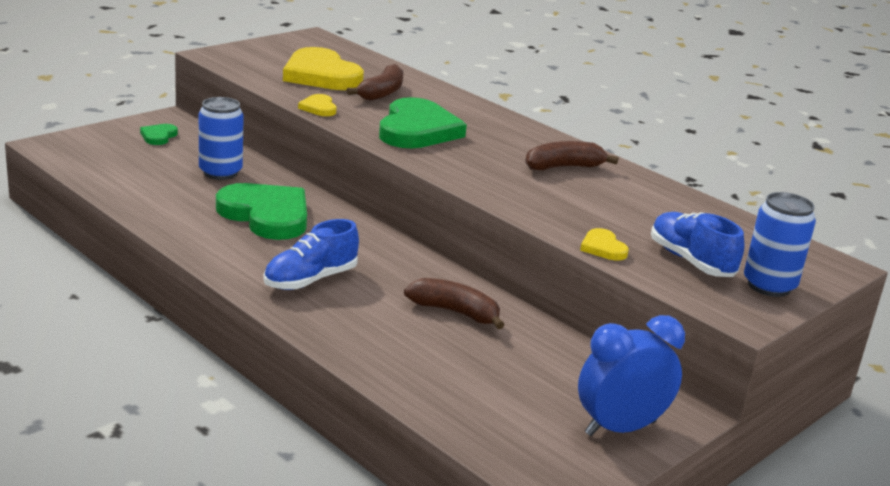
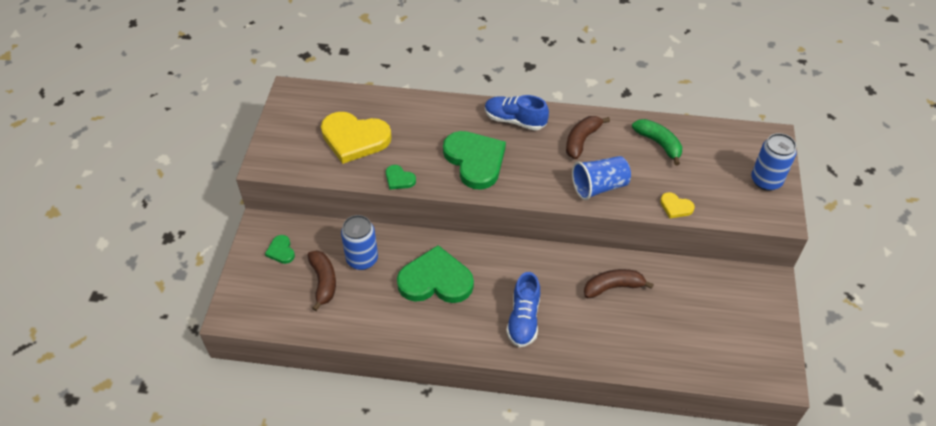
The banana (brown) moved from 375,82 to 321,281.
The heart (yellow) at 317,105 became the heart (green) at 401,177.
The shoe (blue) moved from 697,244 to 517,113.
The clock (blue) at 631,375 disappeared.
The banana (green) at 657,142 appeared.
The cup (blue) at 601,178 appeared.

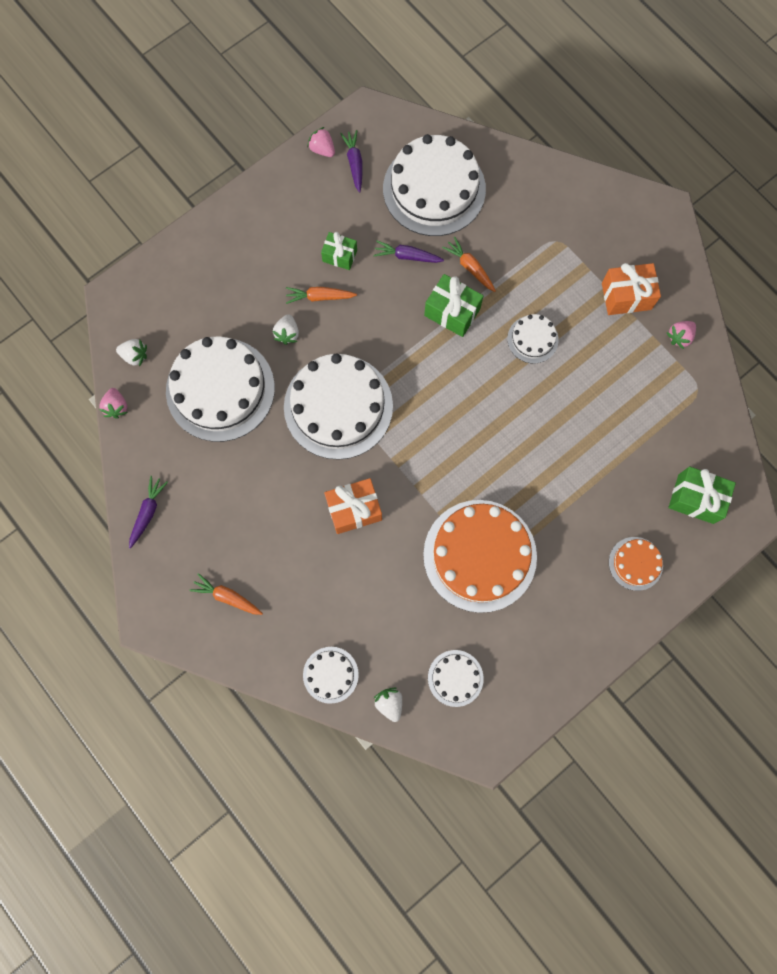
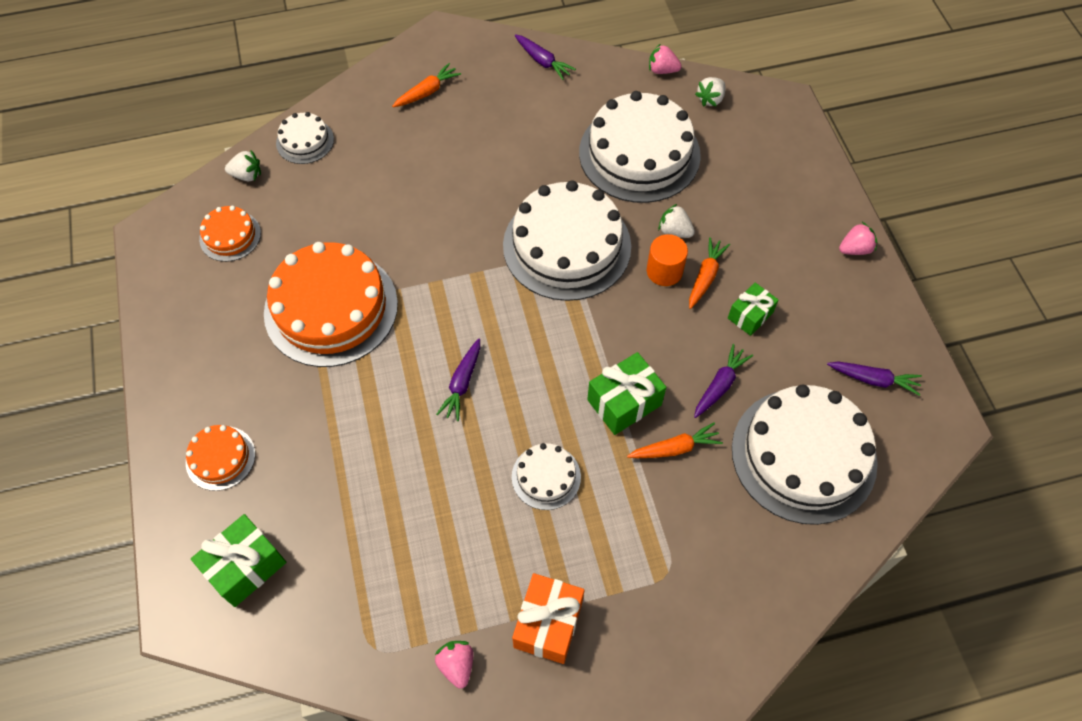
The strawberry (pink) moved from 321,142 to 858,238.
The gift (orange) at 353,506 disappeared.
The cake (white) at 456,678 became the cake (orange) at 230,234.
The cylinder (orange) at 667,260 appeared.
The carrot (purple) at 458,380 appeared.

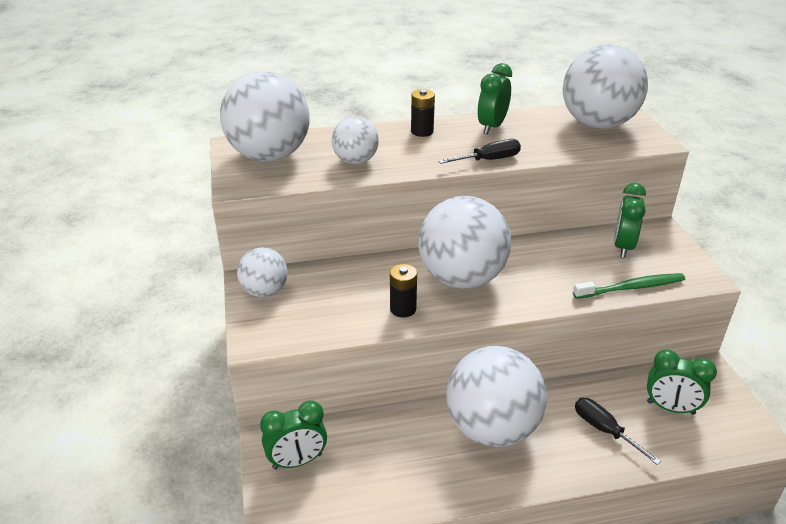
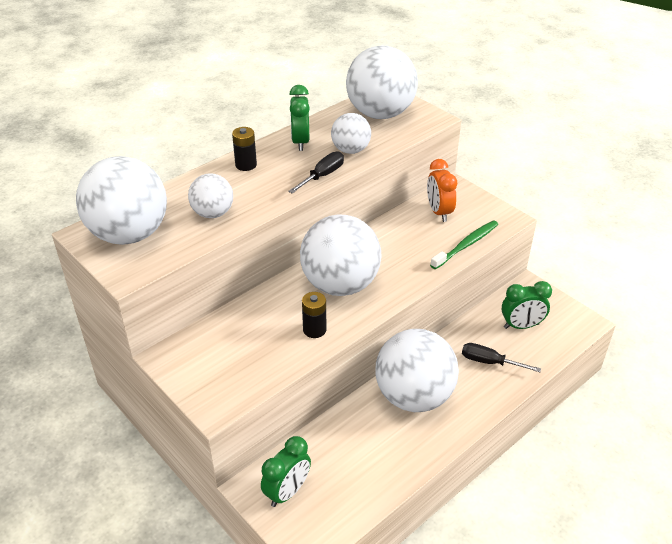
The clock (green) at 630,220 became the clock (orange) at 442,190.
The ball (white) moved from 262,272 to 351,133.

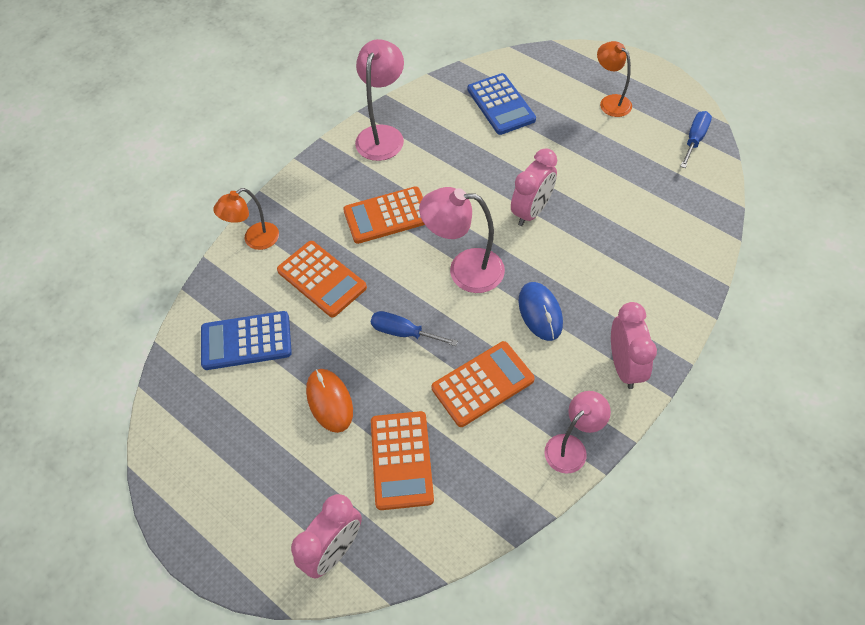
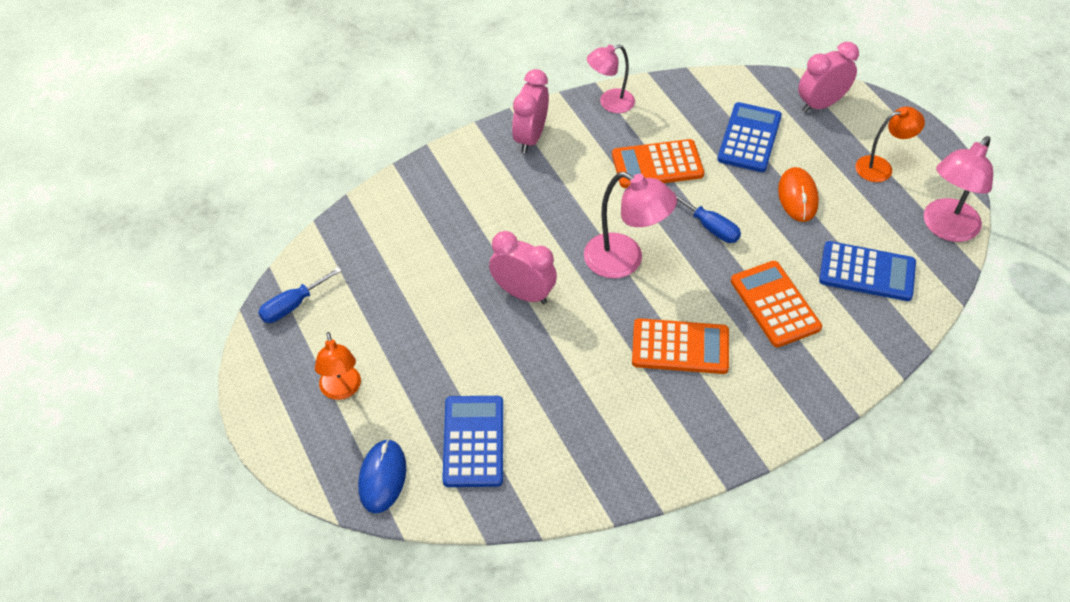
The lamp (pink) moved from 379,100 to 958,189.
The clock (pink) at 534,187 turned 60 degrees clockwise.
The lamp (orange) moved from 246,219 to 890,144.
The mouse (blue) moved from 540,311 to 382,476.
The calculator (orange) at 402,460 became the calculator (blue) at 749,137.

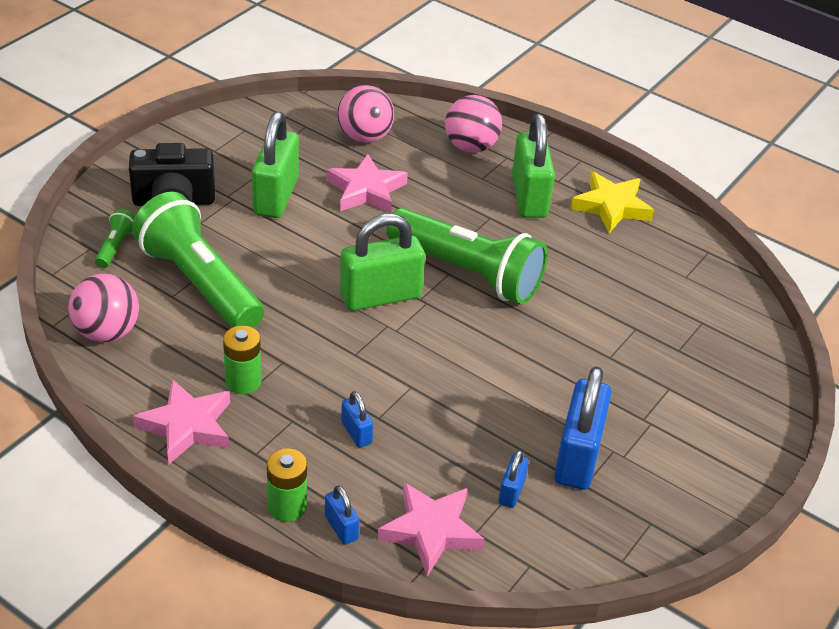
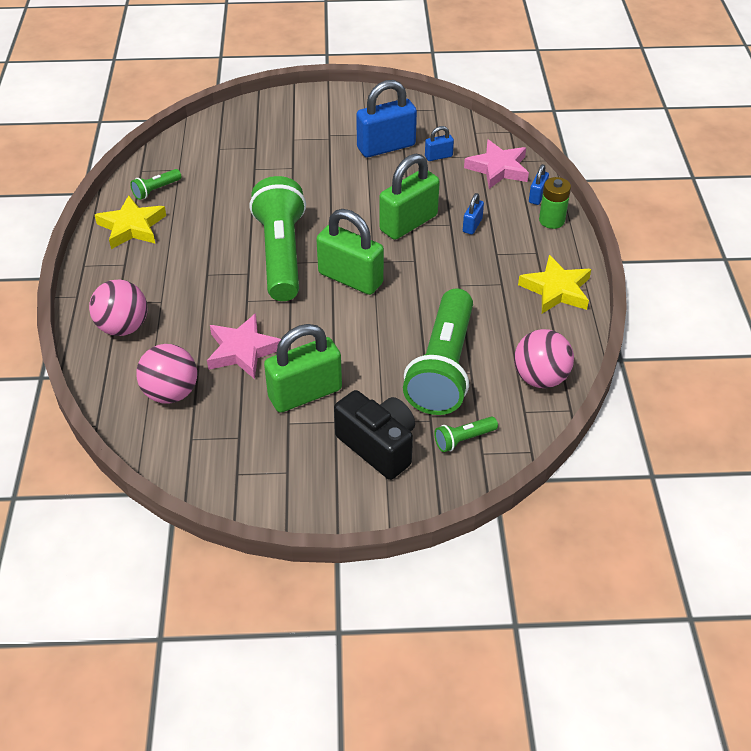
The padlock (green) moved from 533,166 to 409,197.
The battery (green) at 242,360 disappeared.
The star (pink) at 181,422 became the star (yellow) at 554,284.
The flashlight (green) at 156,184 appeared.

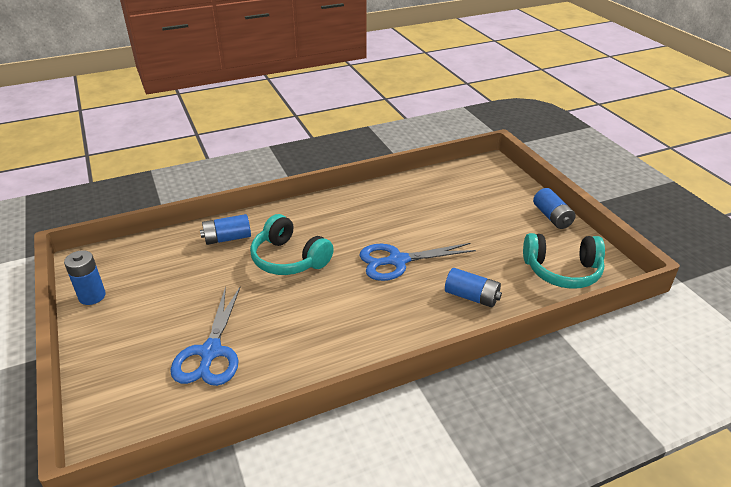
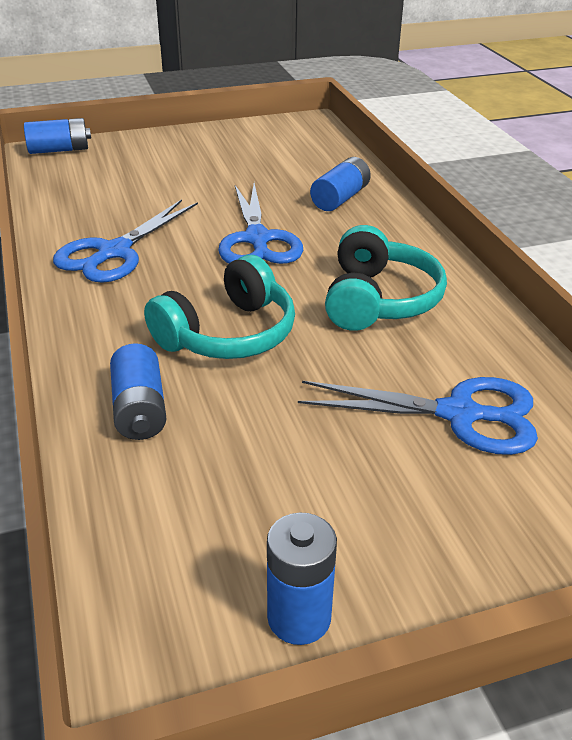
The battery (blue) moved from 554,208 to 57,136.
The headphones (turquoise) moved from 564,261 to 386,278.
The scissors (blue) at 125,241 appeared.

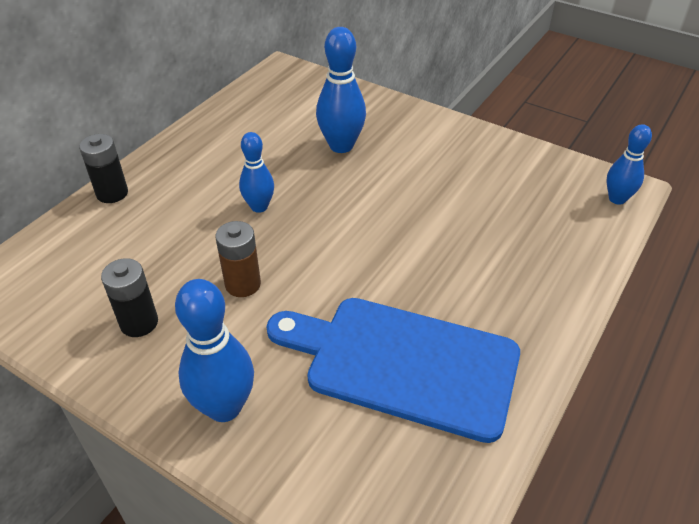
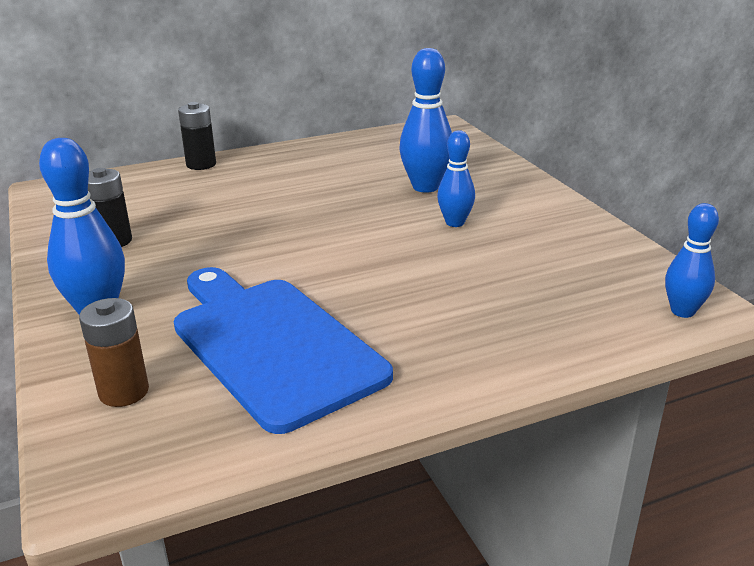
The bowling pin (blue) moved from 256,172 to 456,178.
The battery (brown) moved from 238,259 to 114,352.

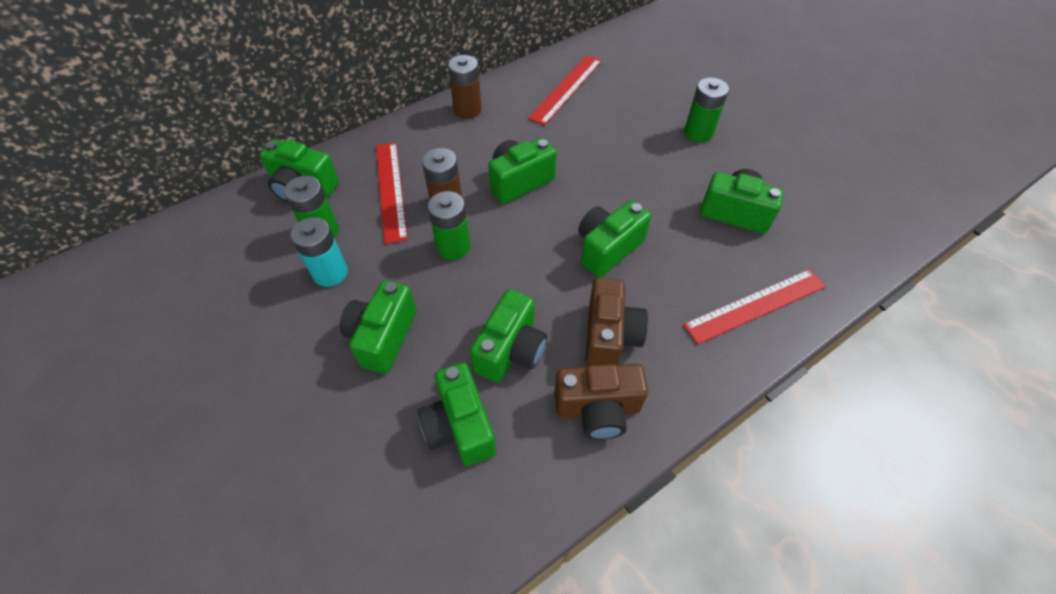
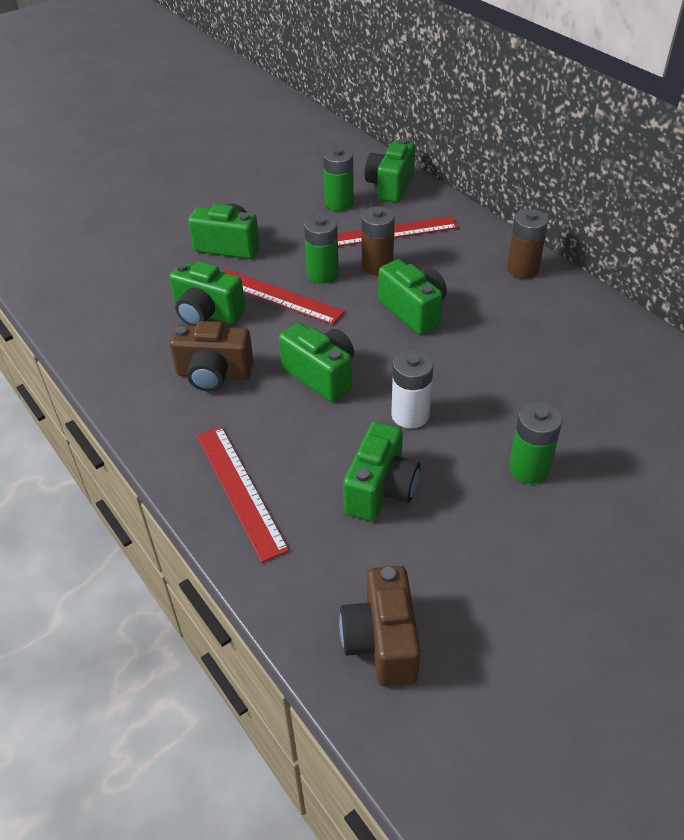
The ruler (red) moved from 565,90 to 284,297.
The battery (turquoise) at 319,252 disappeared.
The camera (green) at 457,414 disappeared.
The camera (brown) moved from 601,402 to 380,626.
The battery (white) at 412,389 appeared.

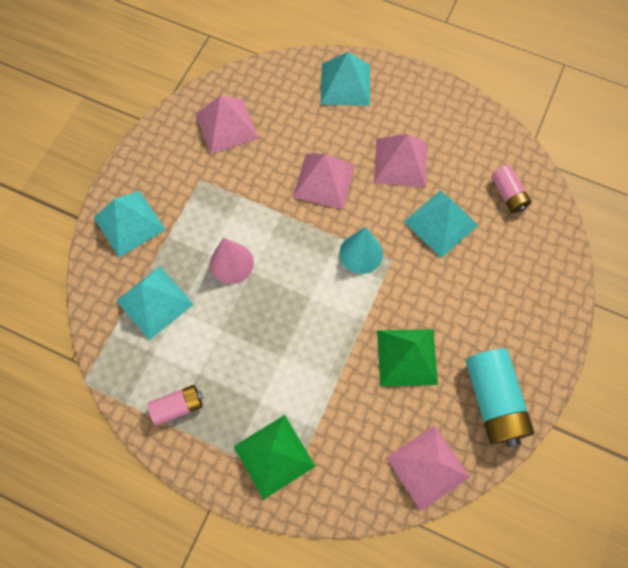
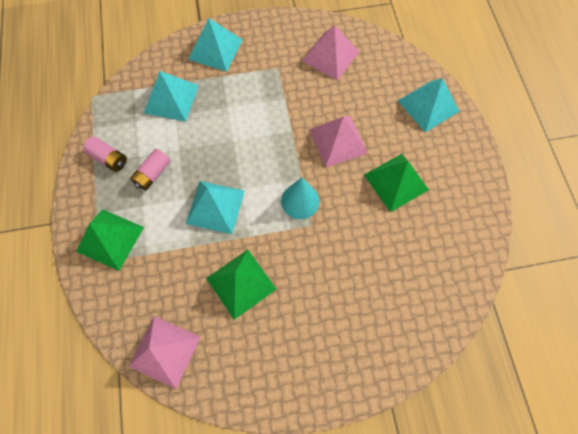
The pyramid (pink) at 400,160 became the pyramid (green) at 396,183.
The battery (pink) moved from 511,189 to 150,169.
The pyramid (turquoise) moved from 441,224 to 215,207.
The cone (pink) at 232,260 disappeared.
The battery (turquoise) at 500,397 disappeared.

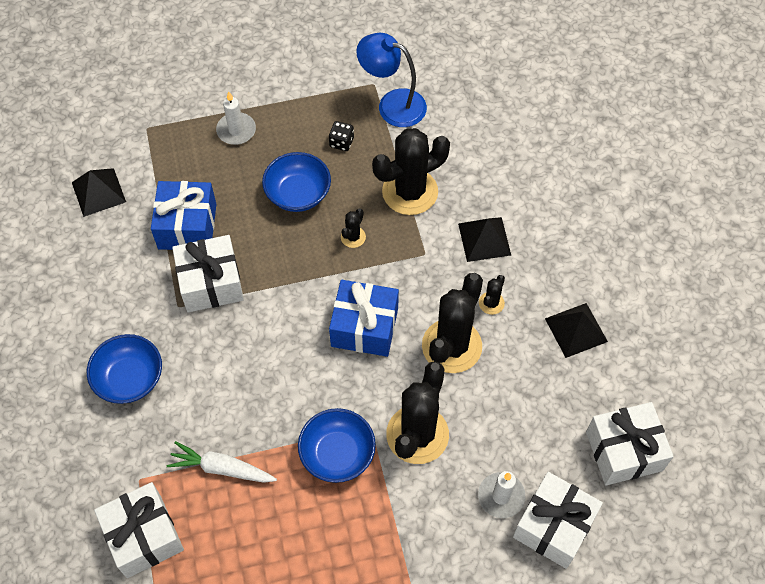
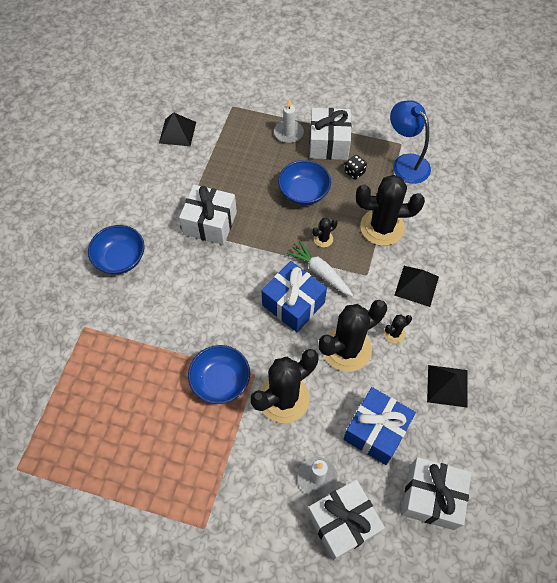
The gift (blue) moved from 183,215 to 379,426.
The carrot (white) moved from 222,462 to 320,269.
The gift (white) moved from 139,530 to 330,134.

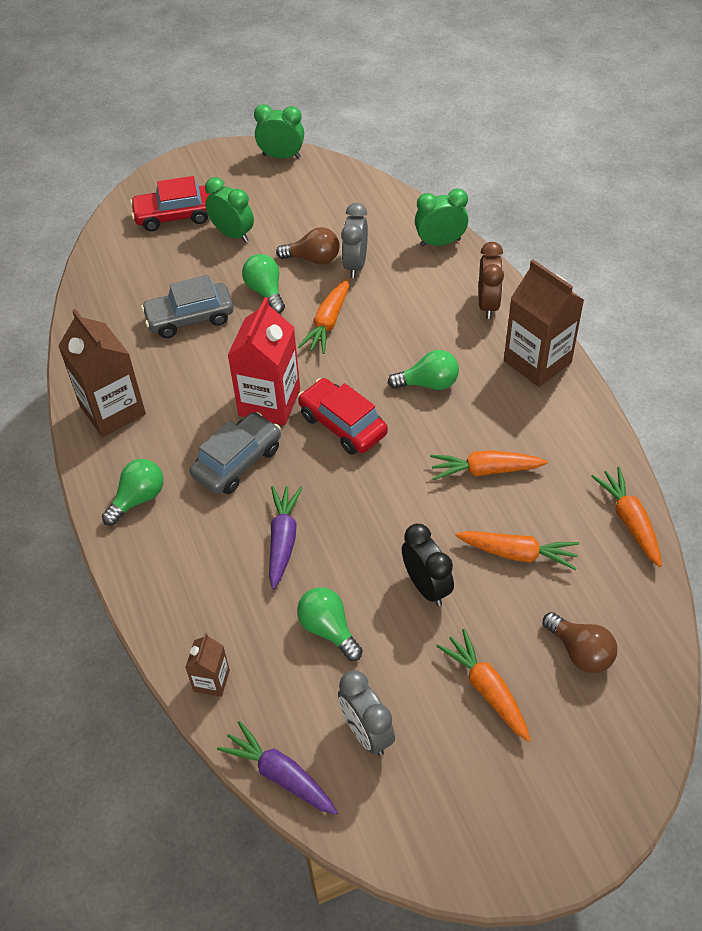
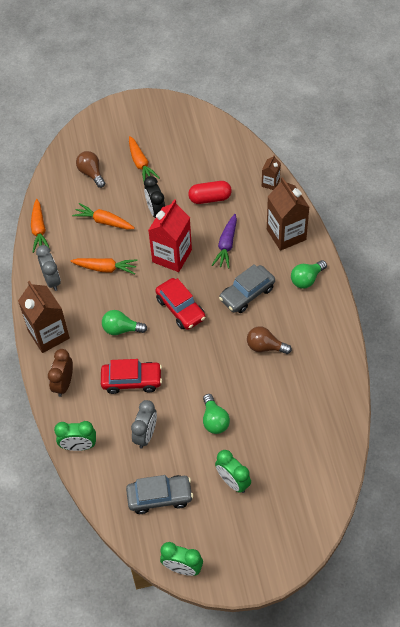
The car (red) moved from 170,203 to 131,376.
The light bulb (brown) moved from 308,246 to 269,340.
The car (grey) moved from 187,306 to 159,494.
The carrot (orange) at 323,316 disappeared.
The carton (red) moved from 263,361 to 170,235.
The carton (brown) moved from 102,373 to 288,214.
The light bulb (green) at 330,624 was replaced by the capsule (red) at 210,192.
The clock (grey) moved from 366,713 to 48,268.
The carrot (purple) at 277,768 disappeared.

